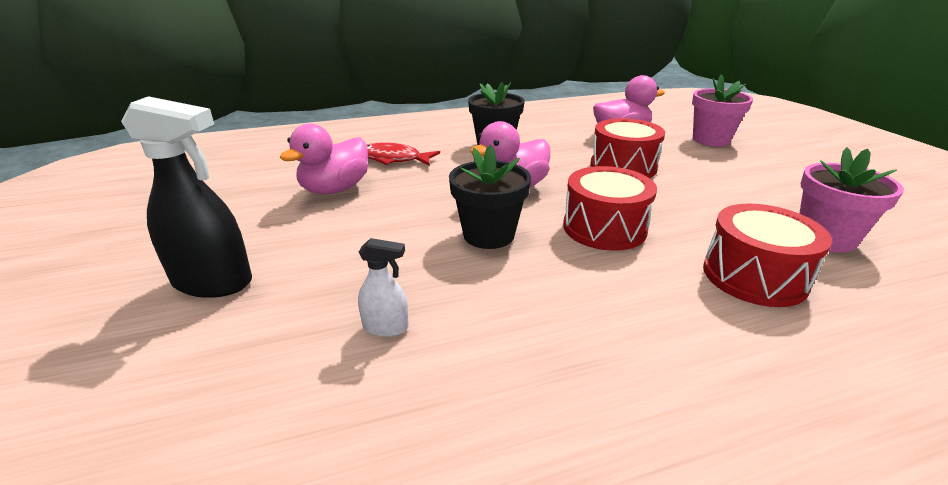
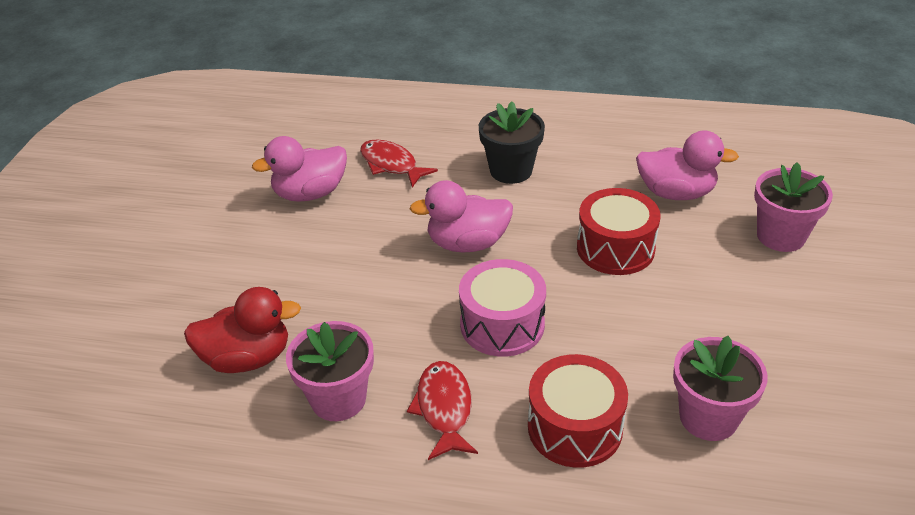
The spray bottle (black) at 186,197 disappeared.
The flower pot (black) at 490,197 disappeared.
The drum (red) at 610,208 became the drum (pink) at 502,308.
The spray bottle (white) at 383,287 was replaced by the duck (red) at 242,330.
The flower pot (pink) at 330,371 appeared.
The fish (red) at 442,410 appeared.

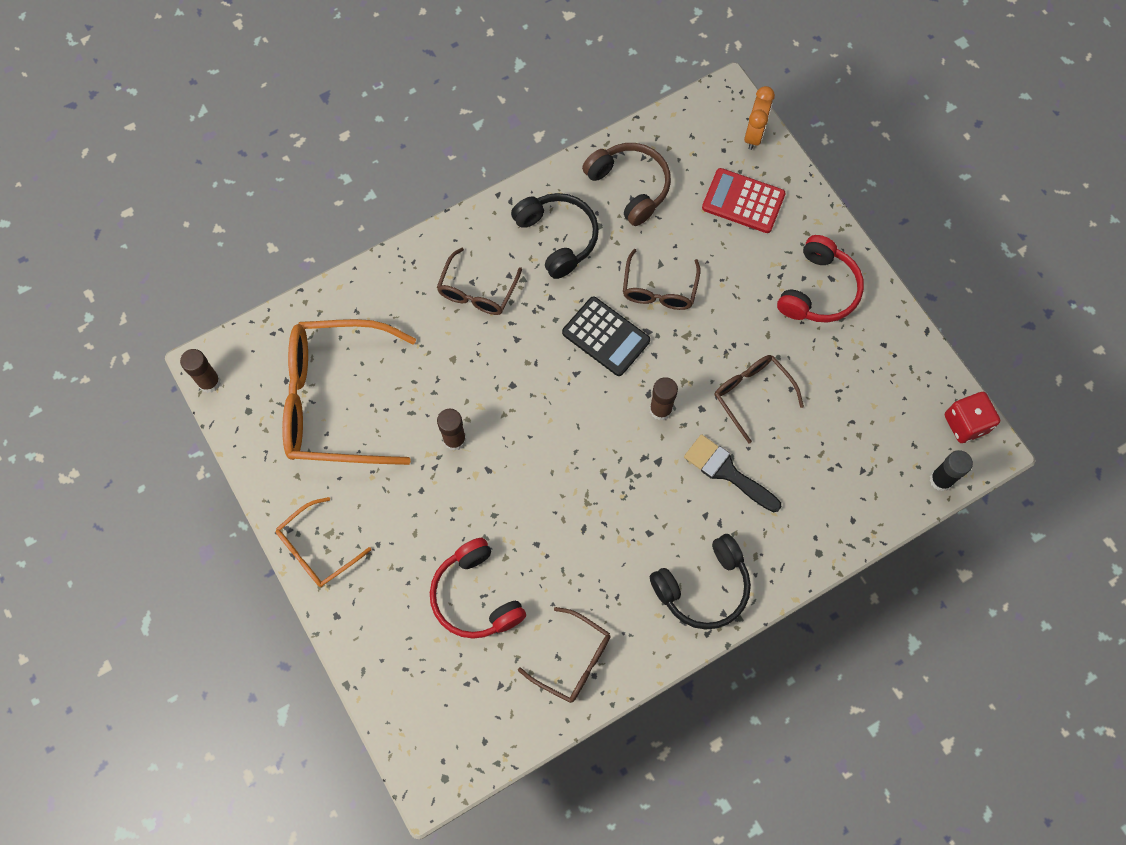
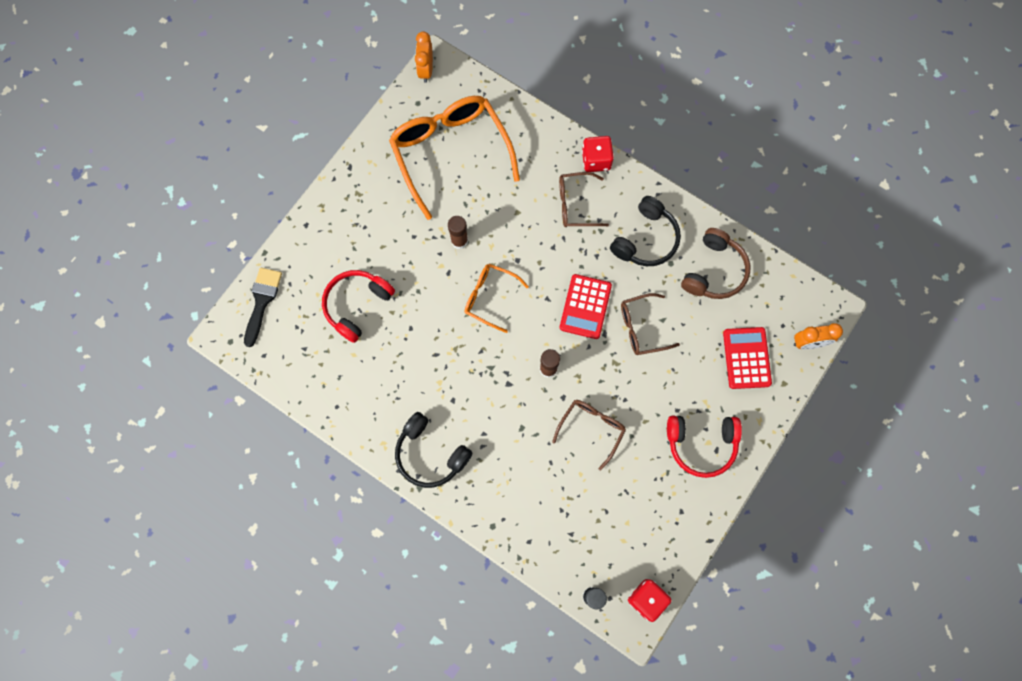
The calculator (black) at 606,336 became the calculator (red) at 586,306.
The glue stick (brown) at 200,371 was replaced by the clock (orange) at 424,57.
The brush (black) moved from 732,473 to 263,307.
The glasses (orange) moved from 323,542 to 496,298.
The glasses (brown) at 564,655 disappeared.
The dice (red) at 598,154 appeared.

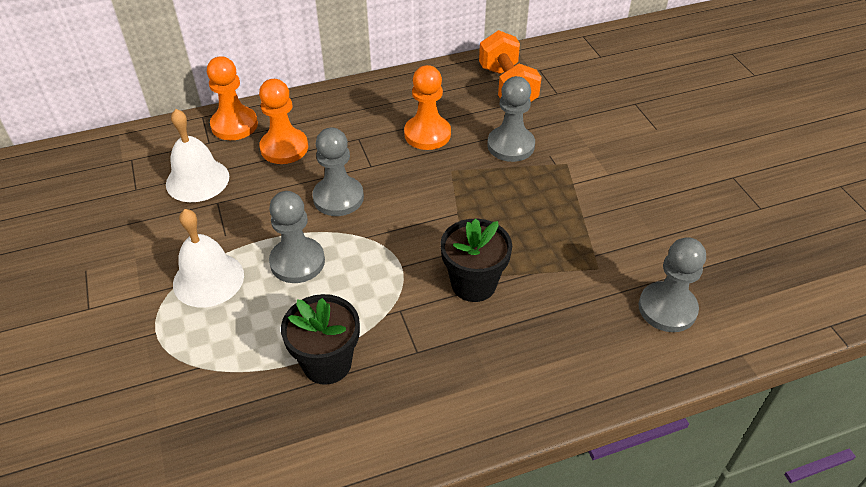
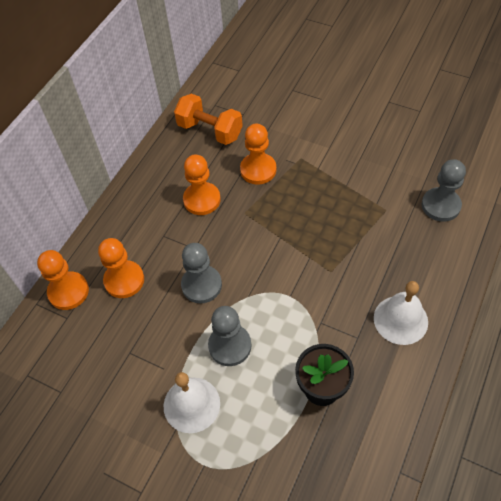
The pawn (grey) at 511,119 became the pawn (orange) at 258,154.
The bell (white) moved from 197,155 to 401,313.
The flower pot (black) at 476,260 disappeared.

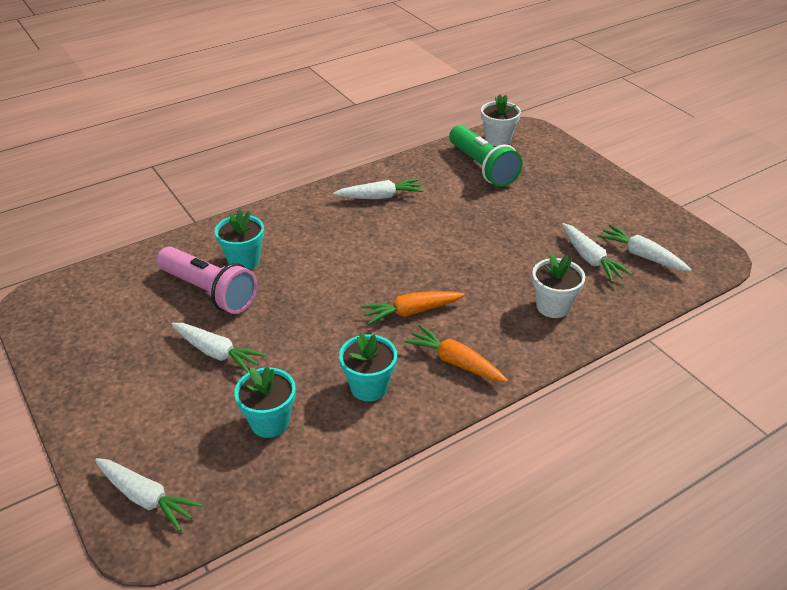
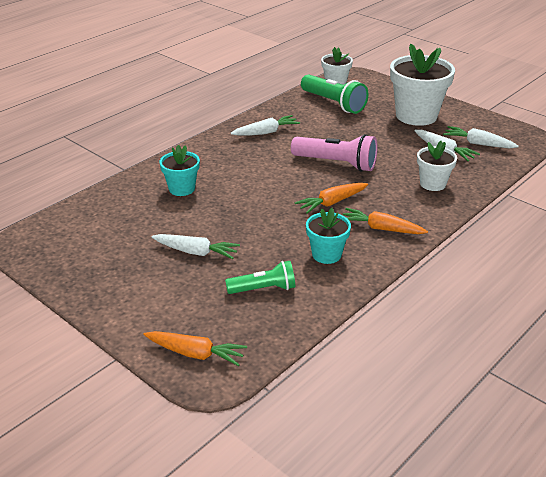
The flashlight (pink) moved from 206,280 to 334,153.
The flower pot (turquoise) at 265,402 was replaced by the flashlight (green) at 260,277.
The carrot (white) at 149,495 became the carrot (orange) at 195,348.
The flower pot (white) at 422,85 appeared.

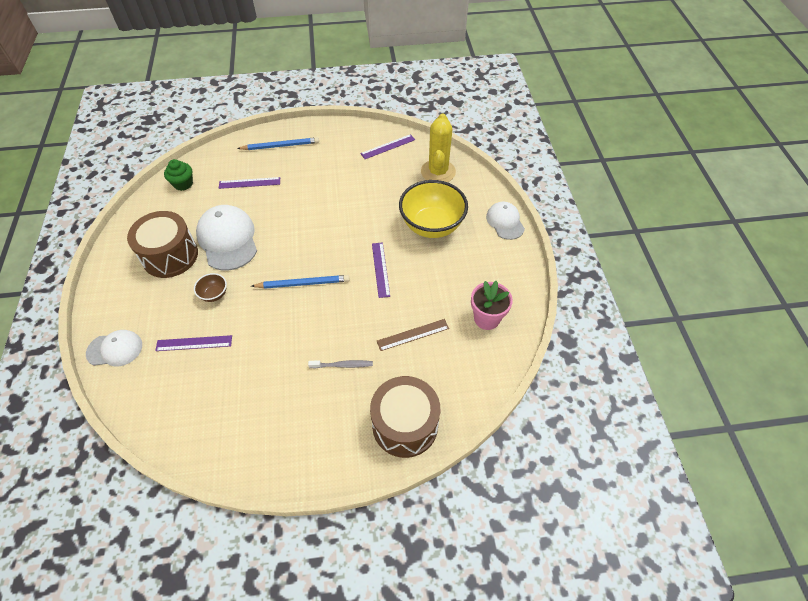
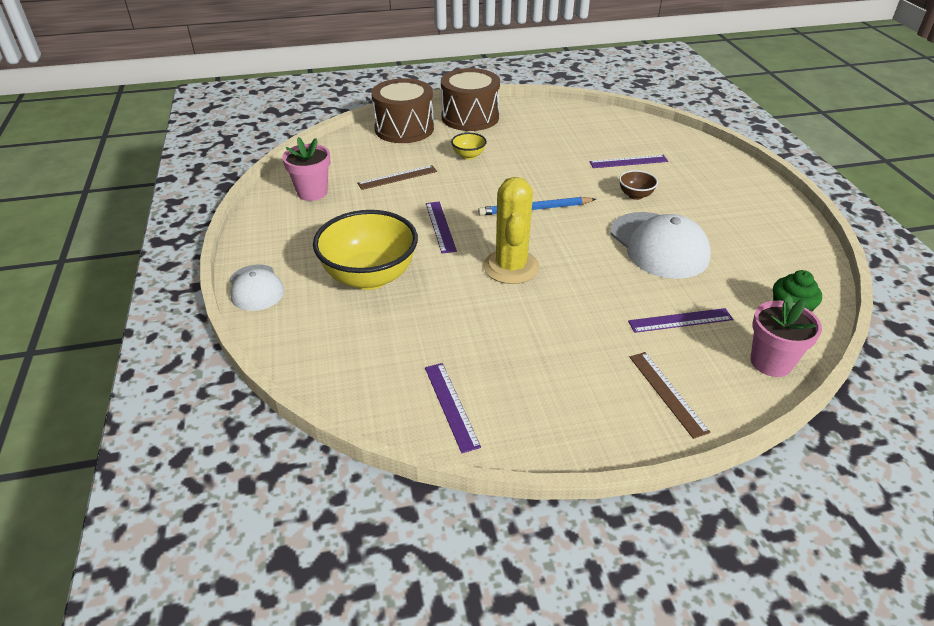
The cactus (yellow) moved from 438,147 to 511,230.
The ruler (purple) at 387,146 turned 75 degrees counterclockwise.
The pencil (blue) at 278,143 was replaced by the ruler (brown) at 670,395.
The drum (brown) moved from 162,244 to 470,99.
The cap (white) at 114,348 disappeared.
The toothbrush (grey) at 340,364 was replaced by the bowl (yellow) at 469,146.
The flower pot (pink) at 786,336 appeared.

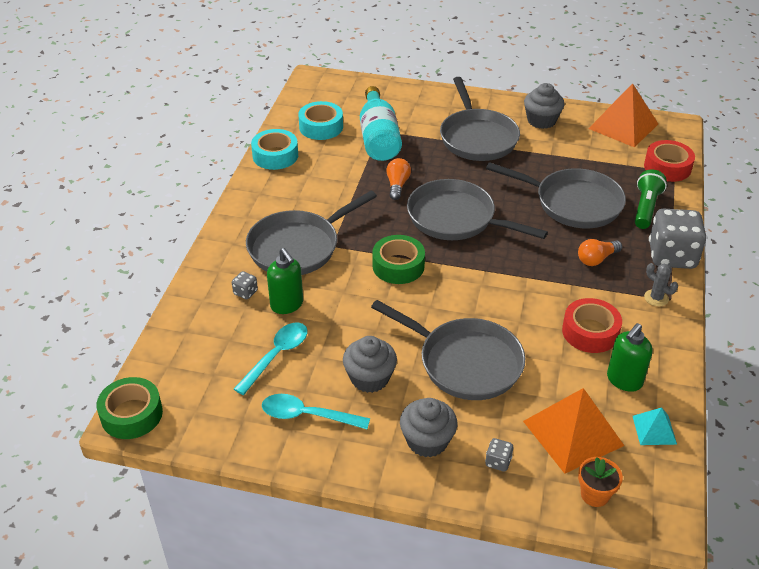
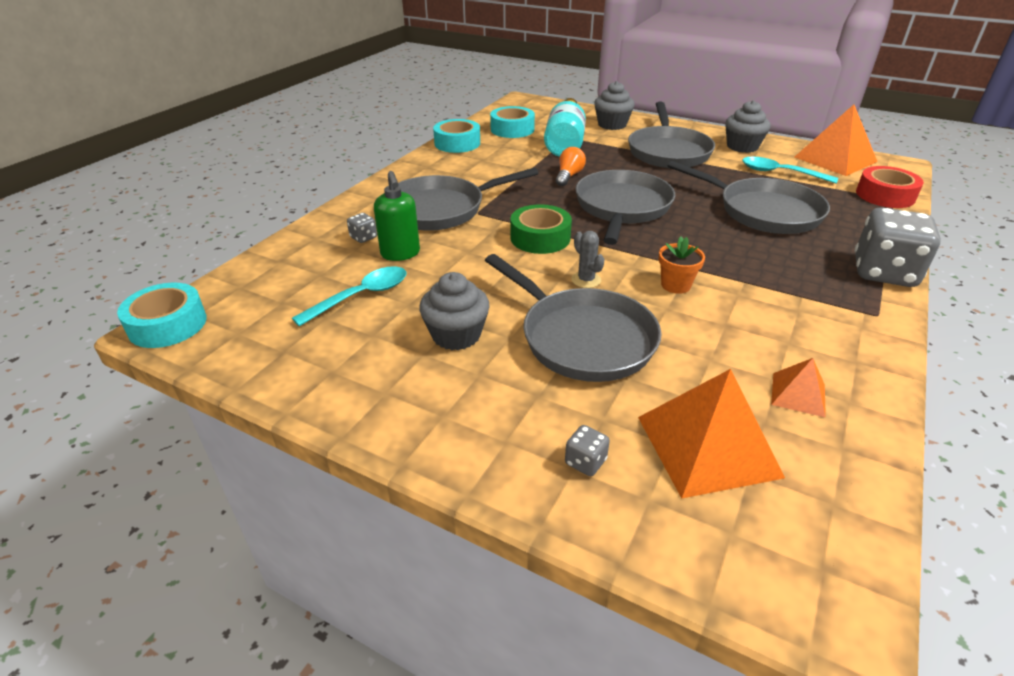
The flashlight (green) at 651,199 disappeared.
The pan (grey) at 477,209 turned 60 degrees clockwise.
The light bulb (orange) at 600,252 disappeared.
The cactus (grey) moved from 661,284 to 588,259.
The tape (red) at 592,325 disappeared.
The soap dispenser (green) at 630,357 was replaced by the pyramid (orange) at 798,388.
The tape (green) at 129,408 became the tape (turquoise) at 162,315.
The spoon (turquoise) moved from 316,411 to 790,170.
The cupcake (grey) moved from 428,427 to 614,105.
The pyramid (turquoise) at 655,426 disappeared.
The flower pot (orange) moved from 600,482 to 682,265.

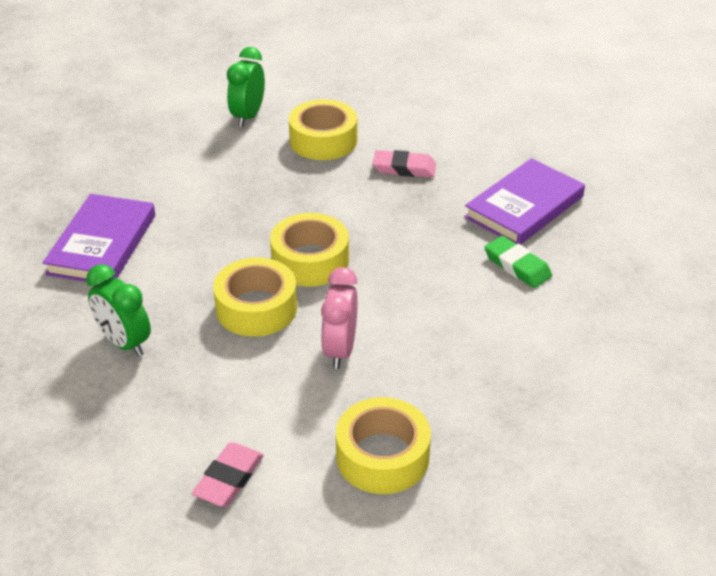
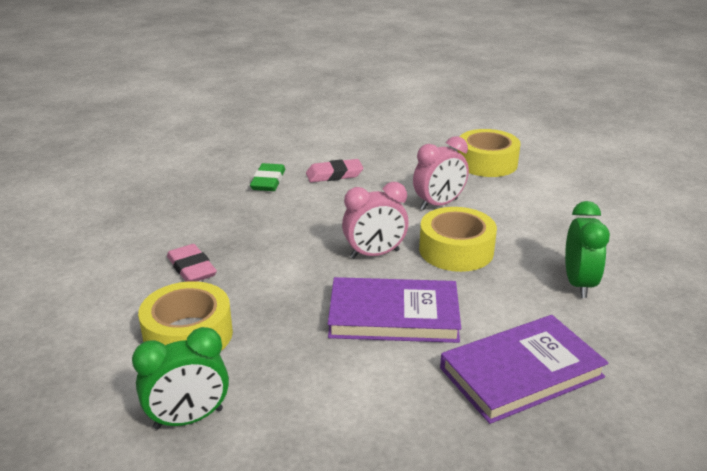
The book (purple) moved from 524,201 to 394,310.
The tape (yellow) at 309,250 was replaced by the clock (pink) at 375,220.
The eraser (pink) moved from 228,474 to 335,170.

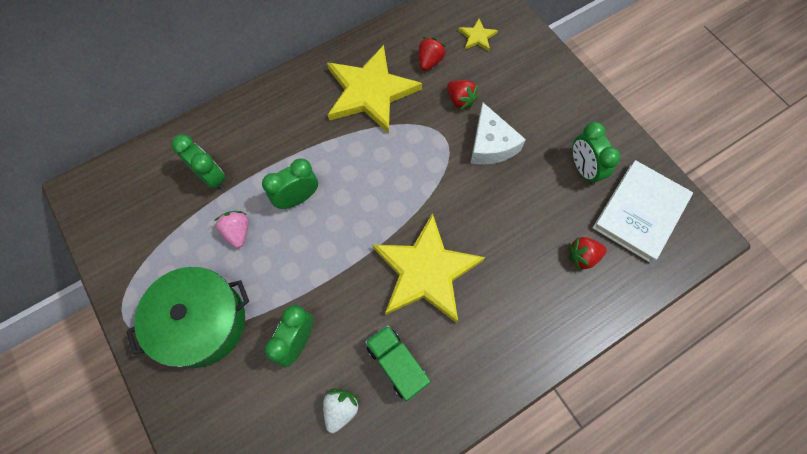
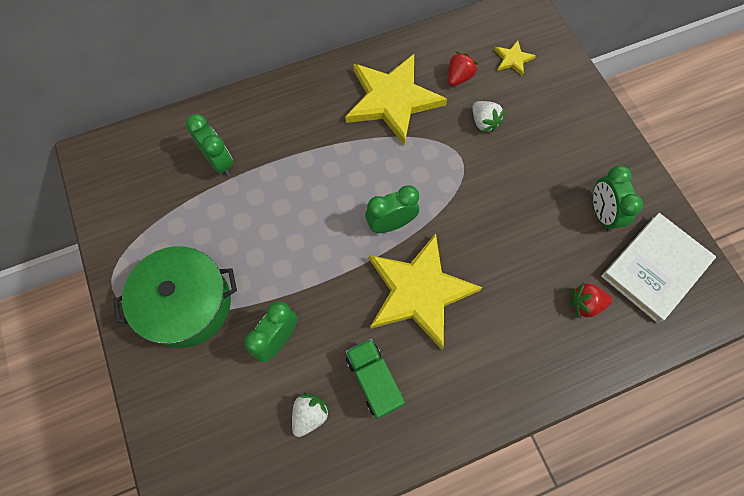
The strawberry (red) at 462,95 became the strawberry (white) at 488,116.
The cheese (white) at 498,134 disappeared.
The clock (green) moved from 290,183 to 392,209.
The strawberry (pink) at 231,229 disappeared.

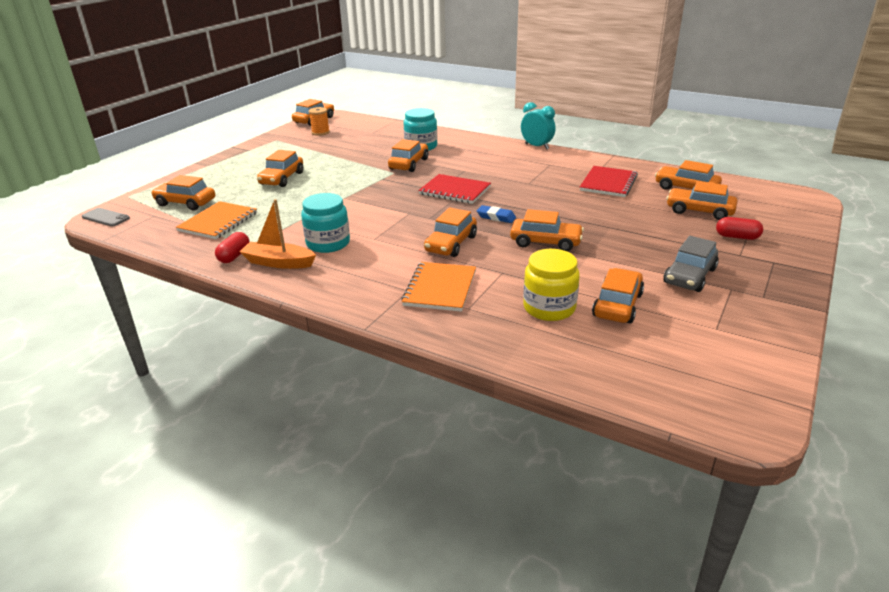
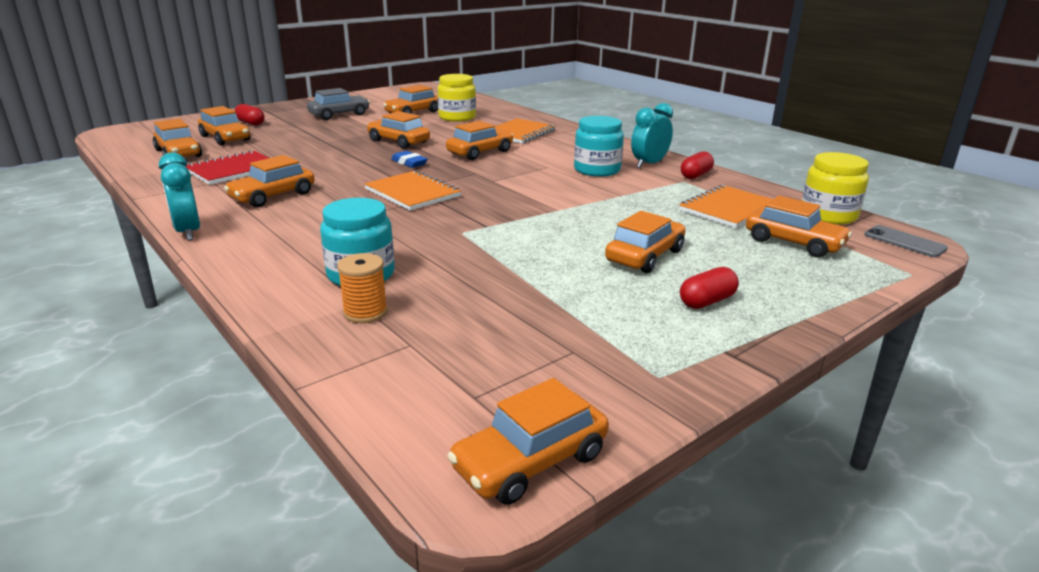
The spool (orange) moved from 319,121 to 362,288.
The car (orange) moved from 408,155 to 269,181.
The notebook (red) at 454,189 became the notebook (orange) at 412,190.
The boat (orange) at 277,234 was replaced by the clock (turquoise) at 652,135.
The jar (yellow) at 835,188 appeared.
The capsule (red) at 709,288 appeared.

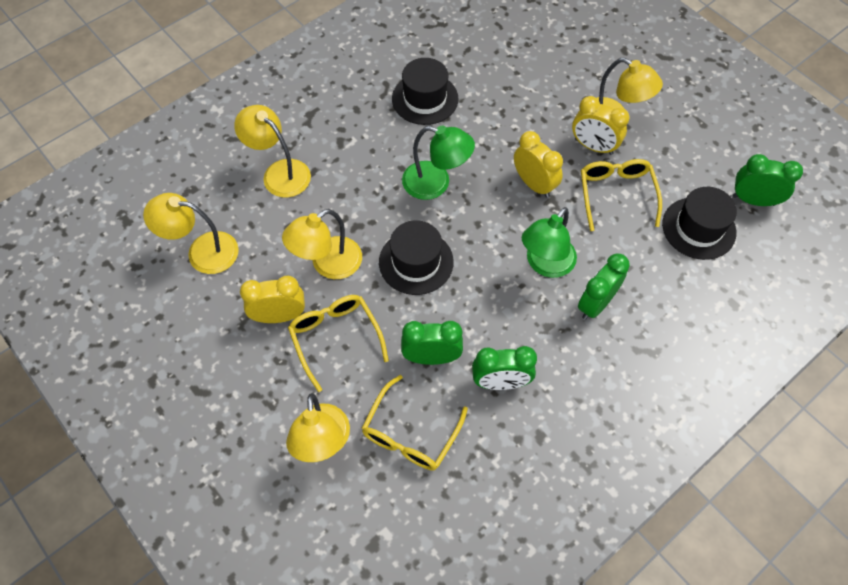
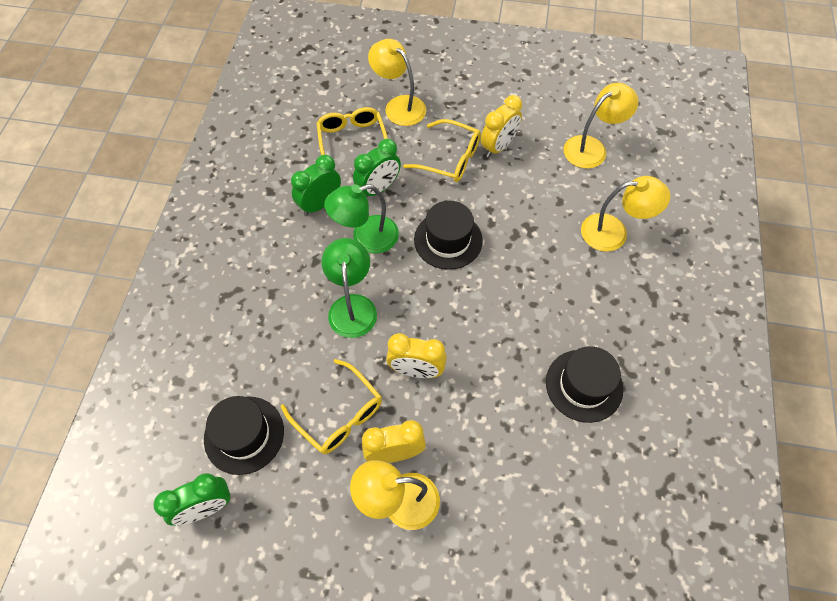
The lamp (green) moved from 438,162 to 361,218.
The lamp (yellow) at 322,244 disappeared.
The clock (green) at 604,286 disappeared.

